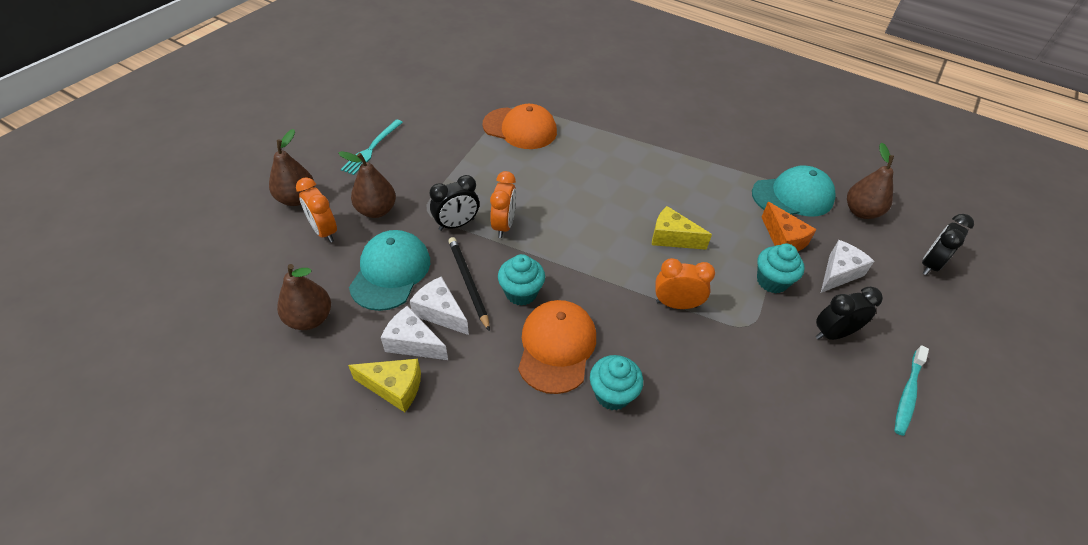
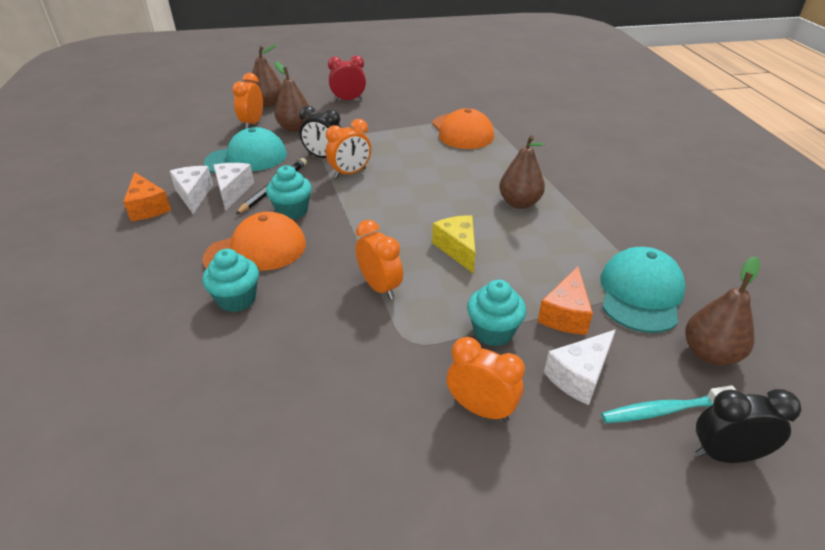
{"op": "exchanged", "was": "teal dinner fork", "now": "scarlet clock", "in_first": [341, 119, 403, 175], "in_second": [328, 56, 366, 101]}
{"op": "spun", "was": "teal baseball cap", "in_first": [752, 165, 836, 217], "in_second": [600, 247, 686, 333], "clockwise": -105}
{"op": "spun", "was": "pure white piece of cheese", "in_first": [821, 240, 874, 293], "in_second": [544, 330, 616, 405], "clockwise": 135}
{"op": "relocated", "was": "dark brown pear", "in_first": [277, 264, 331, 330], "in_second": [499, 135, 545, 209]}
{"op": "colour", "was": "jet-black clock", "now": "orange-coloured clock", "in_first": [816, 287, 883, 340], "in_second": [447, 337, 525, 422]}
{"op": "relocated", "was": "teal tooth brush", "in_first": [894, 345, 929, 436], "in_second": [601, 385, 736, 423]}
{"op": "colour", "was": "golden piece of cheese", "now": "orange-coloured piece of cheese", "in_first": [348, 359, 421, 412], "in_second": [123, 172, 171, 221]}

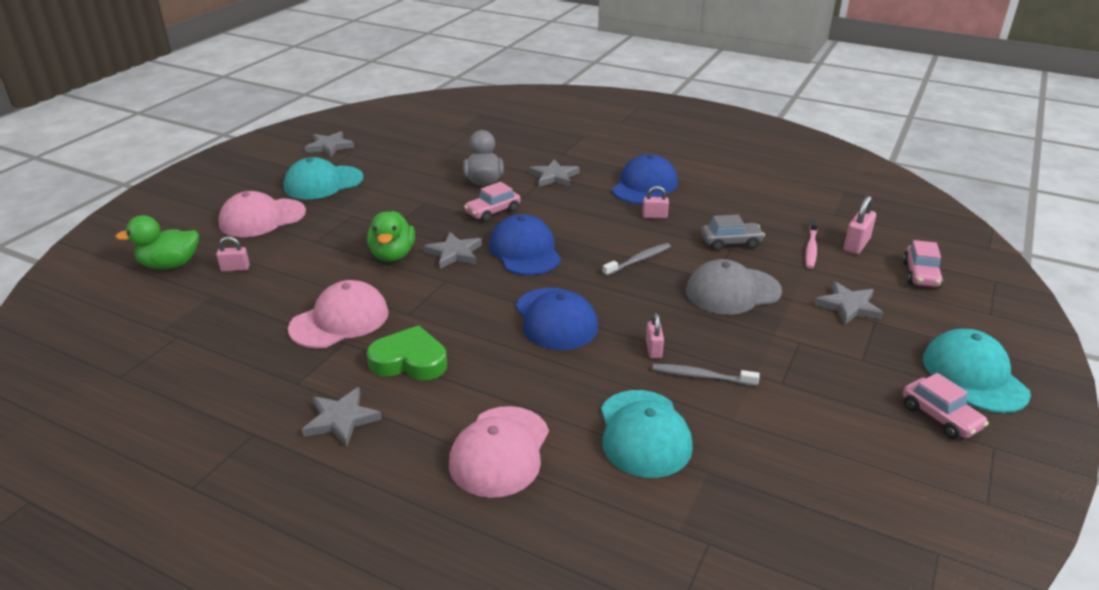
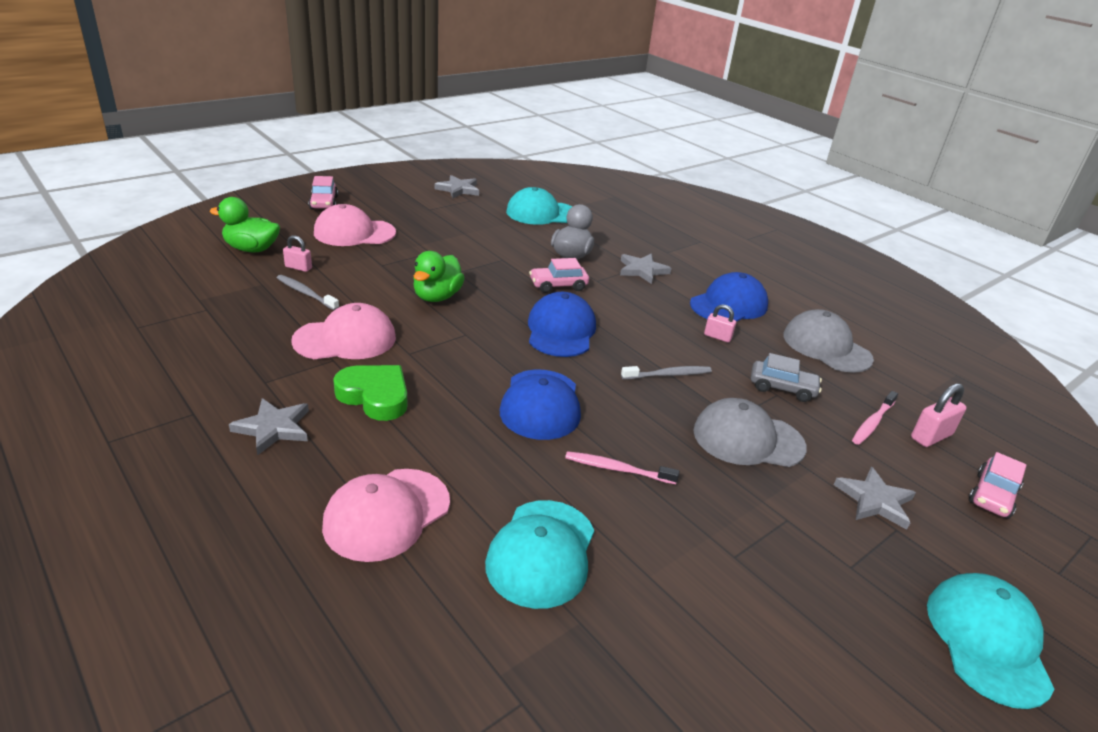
{"op": "relocated", "was": "teal baseball cap", "in_first": [284, 157, 363, 199], "in_second": [506, 187, 572, 225]}
{"op": "missing", "was": "grey star shape", "in_first": [423, 232, 482, 269]}
{"op": "exchanged", "was": "pink lock", "now": "pink tooth brush", "in_first": [646, 313, 664, 358], "in_second": [565, 451, 679, 484]}
{"op": "relocated", "was": "grey tooth brush", "in_first": [652, 364, 760, 386], "in_second": [277, 275, 339, 310]}
{"op": "relocated", "was": "pink toy car", "in_first": [903, 373, 989, 439], "in_second": [309, 176, 338, 210]}
{"op": "appeared", "now": "grey baseball cap", "in_second": [783, 309, 874, 373]}

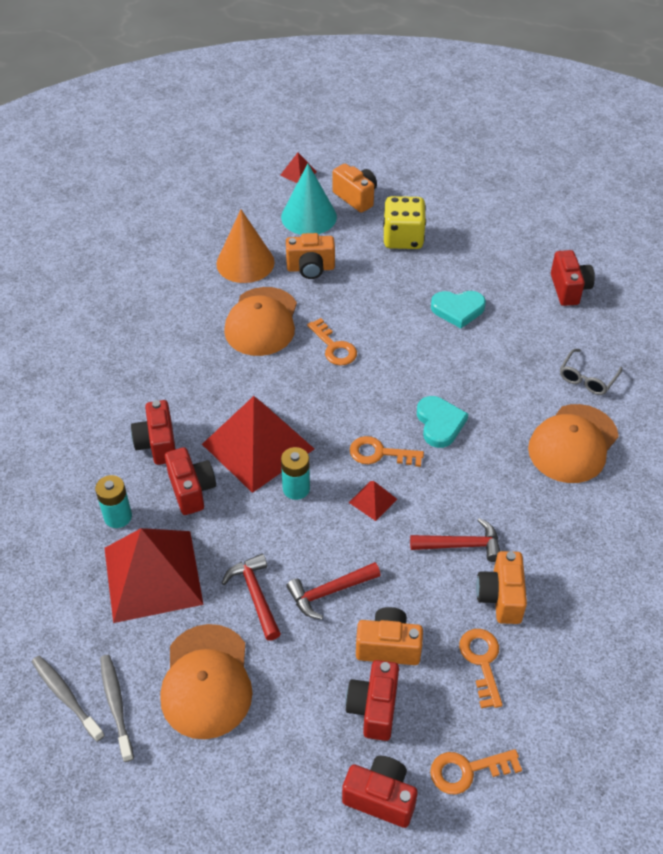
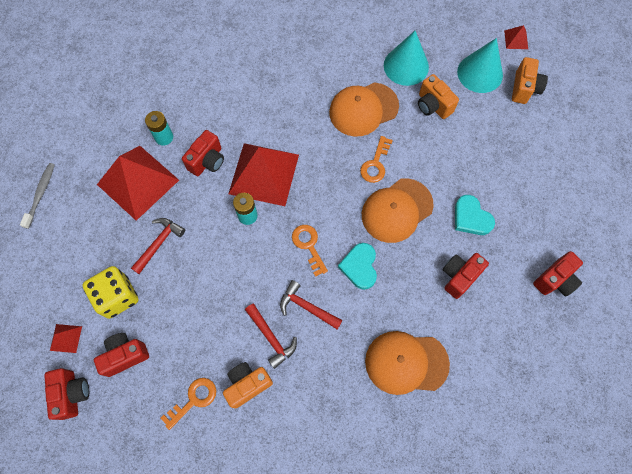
{"op": "relocated", "was": "golden game die", "in_first": [383, 196, 426, 249], "in_second": [83, 266, 138, 319]}
{"op": "colour", "was": "orange-coloured solid cone", "now": "teal solid cone", "in_first": [216, 210, 275, 283], "in_second": [384, 31, 429, 86]}
{"op": "missing", "was": "grey spectacles", "in_first": [560, 349, 622, 395]}
{"op": "spun", "was": "teal love heart", "in_first": [417, 396, 468, 448], "in_second": [338, 243, 377, 290], "clockwise": 135}
{"op": "relocated", "was": "scarlet photo camera", "in_first": [131, 400, 176, 465], "in_second": [443, 253, 489, 299]}
{"op": "relocated", "was": "scarlet pyramid shape", "in_first": [349, 481, 397, 521], "in_second": [50, 324, 82, 353]}
{"op": "relocated", "was": "scarlet claw hammer", "in_first": [286, 562, 381, 620], "in_second": [280, 280, 343, 329]}
{"op": "missing", "was": "orange-coloured photo camera", "in_first": [356, 607, 423, 665]}
{"op": "relocated", "was": "orange-coloured baseball cap", "in_first": [160, 624, 253, 739], "in_second": [362, 178, 434, 243]}
{"op": "missing", "was": "grey tooth brush", "in_first": [100, 655, 134, 762]}
{"op": "missing", "was": "orange-coloured door key", "in_first": [430, 749, 522, 794]}

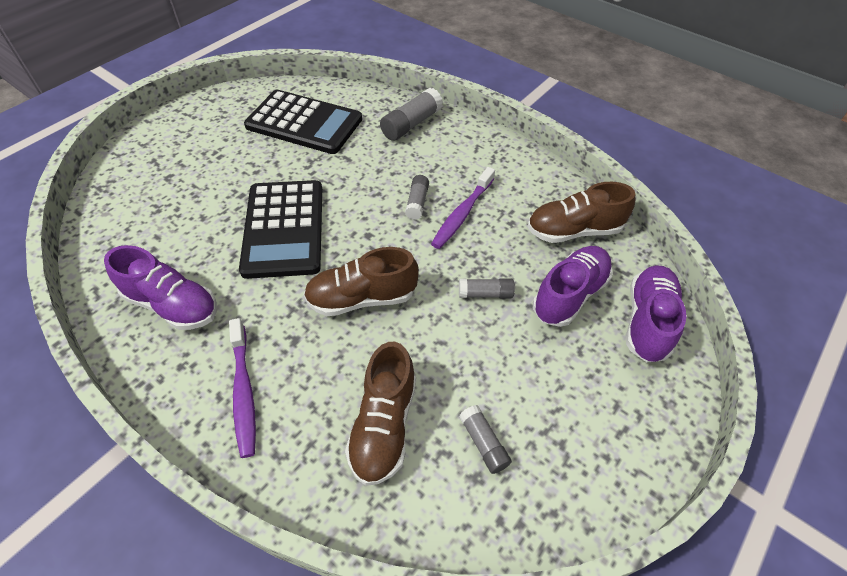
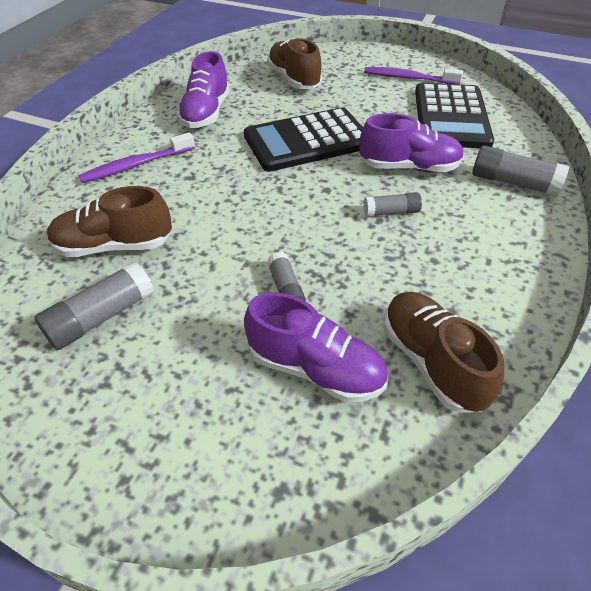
{"op": "relocated", "was": "purple tooth brush", "in_first": [431, 167, 495, 249], "in_second": [364, 67, 463, 84]}
{"op": "relocated", "was": "dark brown sneaker", "in_first": [304, 247, 419, 316], "in_second": [267, 38, 322, 89]}
{"op": "relocated", "was": "purple sneaker", "in_first": [626, 265, 686, 362], "in_second": [359, 113, 464, 173]}
{"op": "size", "was": "grey glue", "in_first": [459, 405, 512, 474], "in_second": [34, 261, 154, 350], "ratio": 1.62}

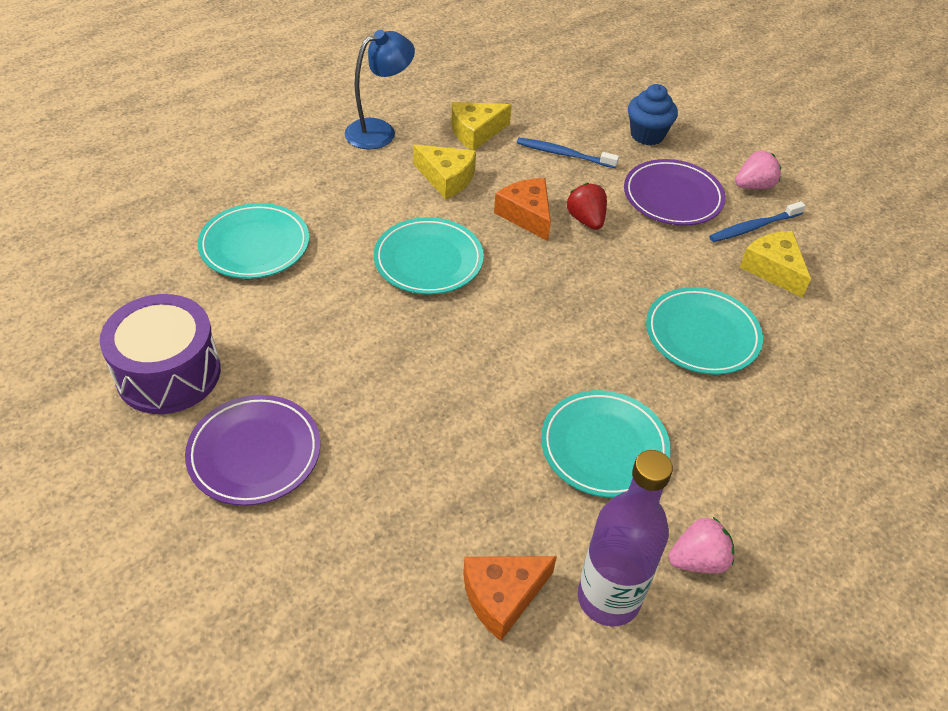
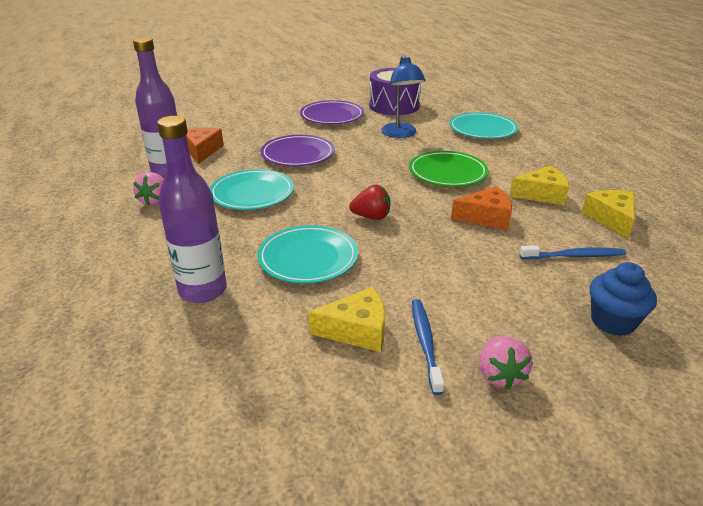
{"op": "relocated", "was": "blue reading lamp", "in_first": [345, 30, 415, 149], "in_second": [381, 55, 425, 138]}
{"op": "spun", "was": "blue tooth brush", "in_first": [517, 138, 619, 168], "in_second": [520, 245, 626, 259], "clockwise": 45}
{"op": "spun", "was": "golden piece of cheese", "in_first": [413, 144, 476, 199], "in_second": [509, 166, 569, 206], "clockwise": -150}
{"op": "relocated", "was": "purple plate", "in_first": [624, 159, 725, 226], "in_second": [260, 135, 335, 166]}
{"op": "relocated", "was": "scarlet toy strawberry", "in_first": [567, 183, 607, 230], "in_second": [349, 185, 390, 220]}
{"op": "colour", "was": "teal plate", "now": "green plate", "in_first": [374, 217, 484, 295], "in_second": [409, 151, 489, 187]}
{"op": "appeared", "now": "purple bottle", "in_second": [157, 116, 227, 303]}

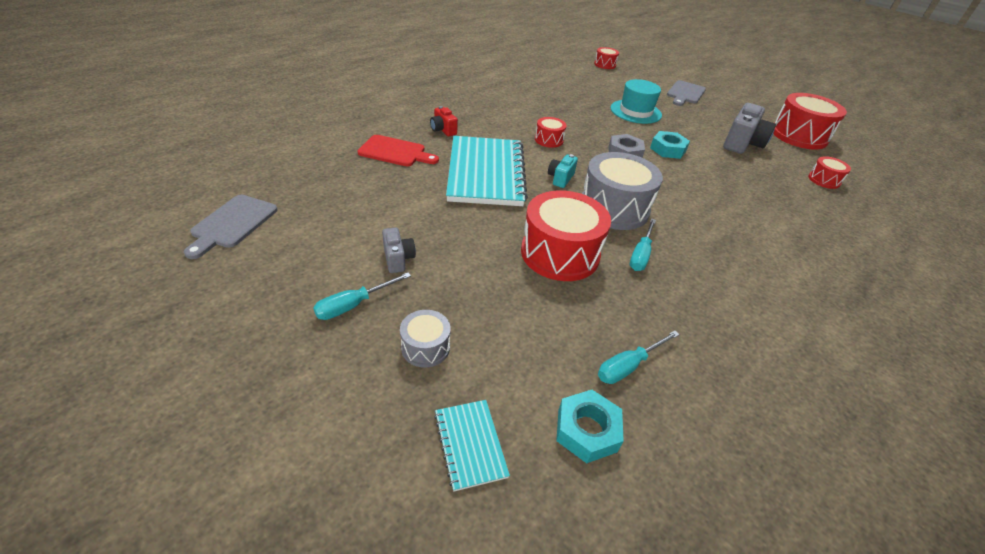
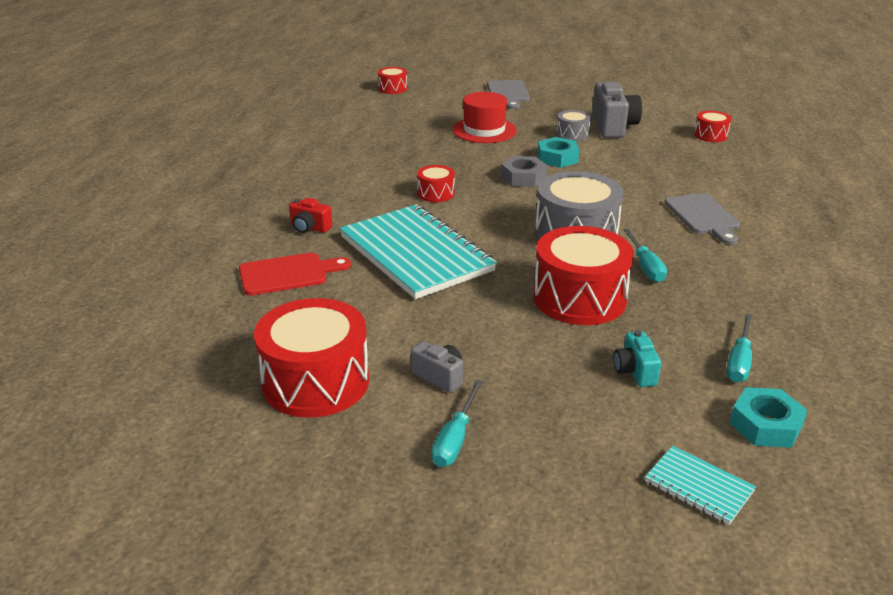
{"op": "colour", "was": "teal hat", "now": "scarlet hat", "in_first": [610, 79, 662, 124], "in_second": [452, 92, 517, 143]}
{"op": "relocated", "was": "scarlet drum", "in_first": [773, 93, 847, 150], "in_second": [254, 298, 369, 418]}
{"op": "relocated", "was": "teal photo camera", "in_first": [548, 154, 578, 188], "in_second": [613, 330, 661, 387]}
{"op": "relocated", "was": "grey chopping board", "in_first": [184, 195, 278, 259], "in_second": [664, 193, 740, 245]}
{"op": "relocated", "was": "grey drum", "in_first": [400, 310, 451, 367], "in_second": [556, 110, 591, 142]}

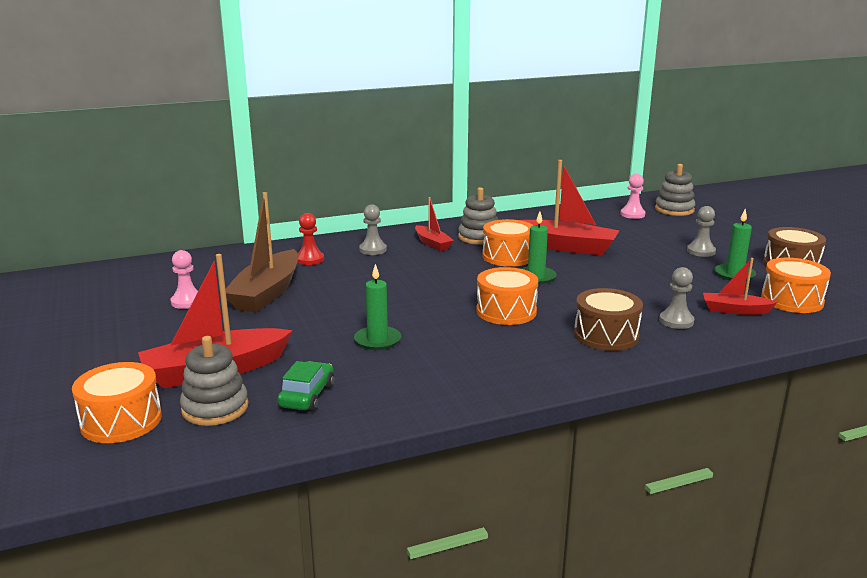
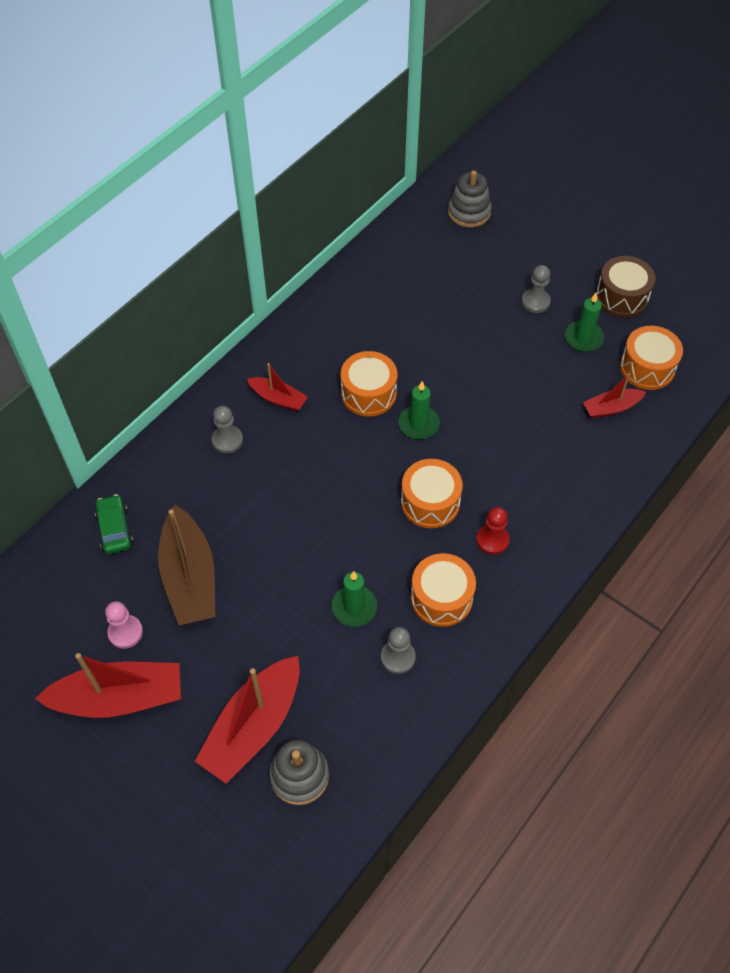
{"op": "relocated", "was": "scarlet boat", "in_first": [520, 160, 619, 255], "in_second": [35, 653, 181, 718]}
{"op": "missing", "was": "pink game pawn", "in_first": [620, 174, 645, 219]}
{"op": "missing", "was": "grey stacking rings", "in_first": [458, 187, 498, 245]}
{"op": "relocated", "was": "scarlet game pawn", "in_first": [297, 213, 324, 265], "in_second": [476, 507, 510, 555]}
{"op": "relocated", "was": "grey game pawn", "in_first": [659, 267, 694, 329], "in_second": [381, 627, 416, 674]}
{"op": "missing", "was": "dark brown drum", "in_first": [574, 288, 643, 351]}
{"op": "relocated", "was": "green toy car", "in_first": [278, 361, 334, 411], "in_second": [95, 494, 134, 554]}
{"op": "relocated", "was": "orange-coloured drum", "in_first": [72, 362, 162, 443], "in_second": [411, 553, 476, 627]}

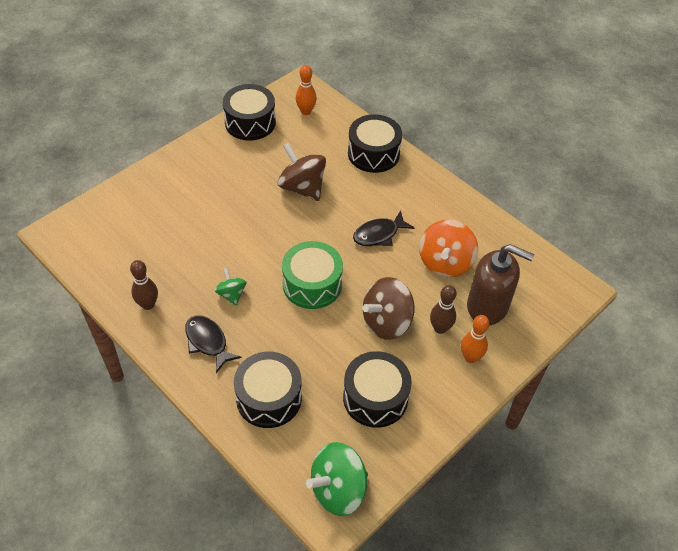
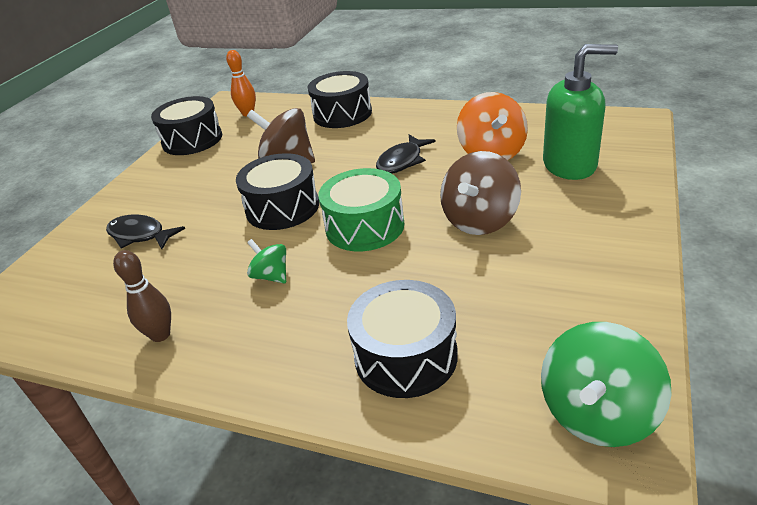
{"op": "colour", "was": "dark brown pump bottle", "now": "green pump bottle", "in_first": [467, 244, 534, 325], "in_second": [543, 44, 618, 180]}
{"op": "missing", "was": "dark brown tenpin", "in_first": [430, 285, 457, 334]}
{"op": "relocated", "was": "jet-black fish figure", "in_first": [185, 315, 241, 373], "in_second": [106, 215, 185, 249]}
{"op": "missing", "was": "orange-coloured tenpin", "in_first": [461, 315, 489, 363]}
{"op": "relocated", "was": "jet-black drum", "in_first": [343, 351, 412, 428], "in_second": [236, 153, 319, 230]}

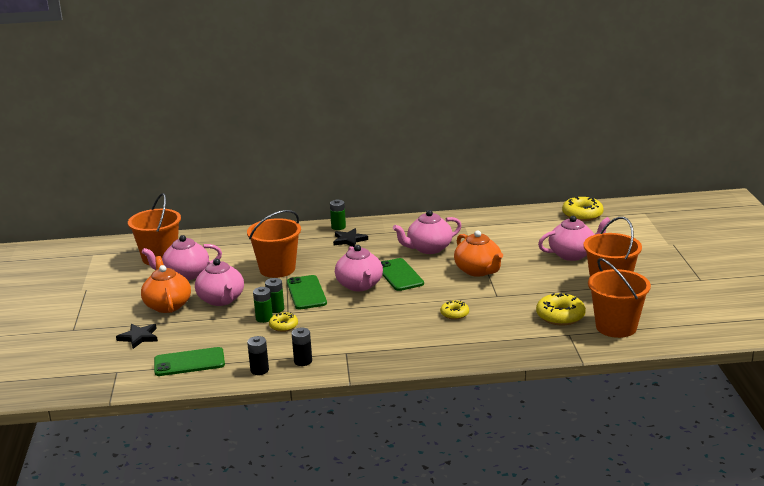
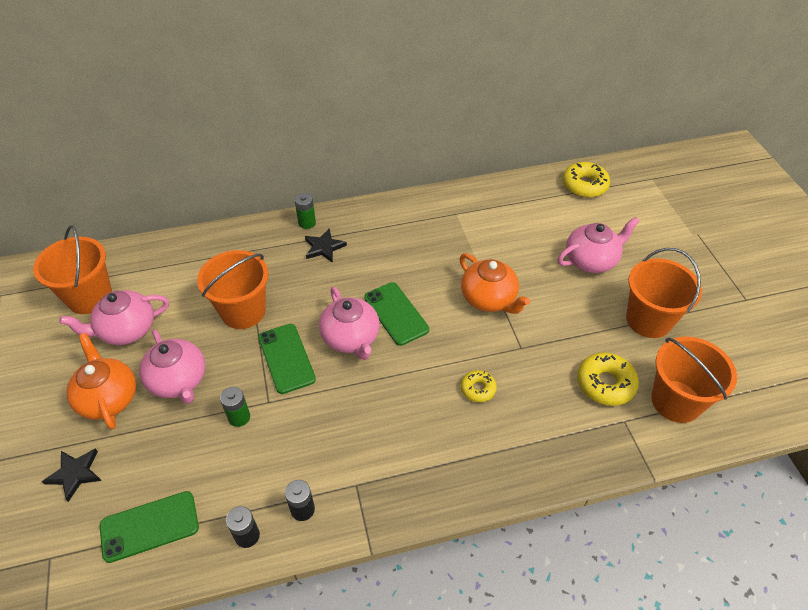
{"op": "missing", "was": "pink teapot", "in_first": [393, 210, 462, 254]}
{"op": "missing", "was": "green AA battery", "in_first": [265, 278, 284, 313]}
{"op": "missing", "was": "golden donut", "in_first": [269, 312, 298, 332]}

